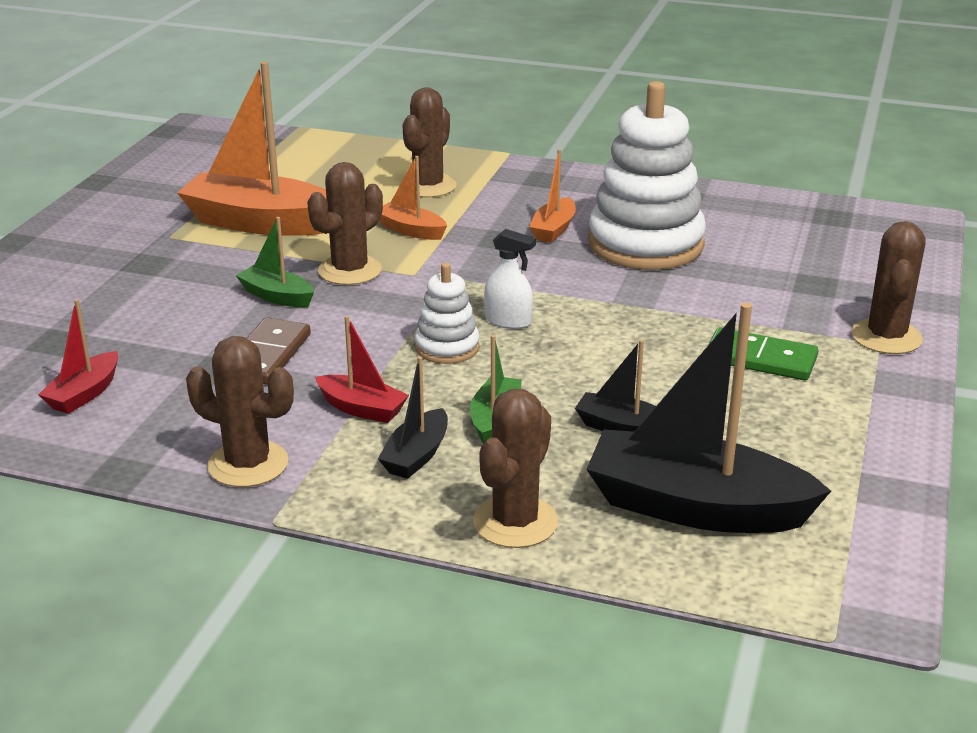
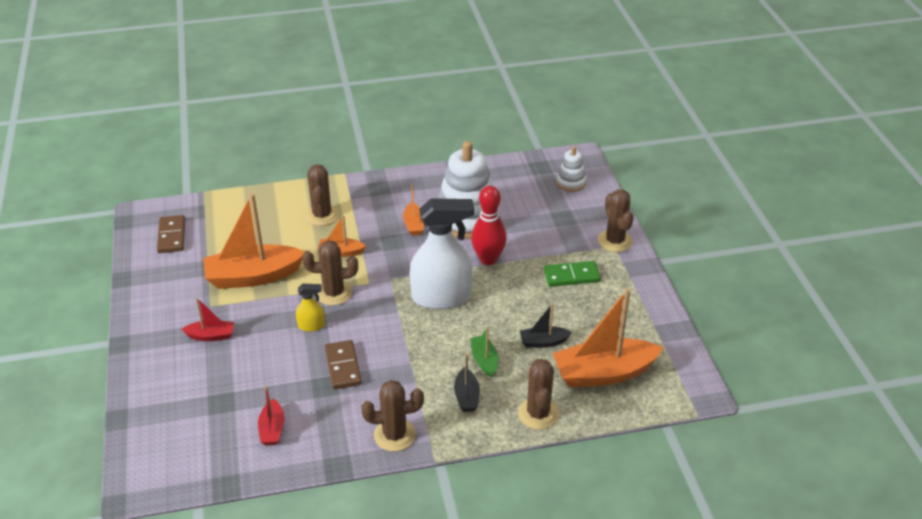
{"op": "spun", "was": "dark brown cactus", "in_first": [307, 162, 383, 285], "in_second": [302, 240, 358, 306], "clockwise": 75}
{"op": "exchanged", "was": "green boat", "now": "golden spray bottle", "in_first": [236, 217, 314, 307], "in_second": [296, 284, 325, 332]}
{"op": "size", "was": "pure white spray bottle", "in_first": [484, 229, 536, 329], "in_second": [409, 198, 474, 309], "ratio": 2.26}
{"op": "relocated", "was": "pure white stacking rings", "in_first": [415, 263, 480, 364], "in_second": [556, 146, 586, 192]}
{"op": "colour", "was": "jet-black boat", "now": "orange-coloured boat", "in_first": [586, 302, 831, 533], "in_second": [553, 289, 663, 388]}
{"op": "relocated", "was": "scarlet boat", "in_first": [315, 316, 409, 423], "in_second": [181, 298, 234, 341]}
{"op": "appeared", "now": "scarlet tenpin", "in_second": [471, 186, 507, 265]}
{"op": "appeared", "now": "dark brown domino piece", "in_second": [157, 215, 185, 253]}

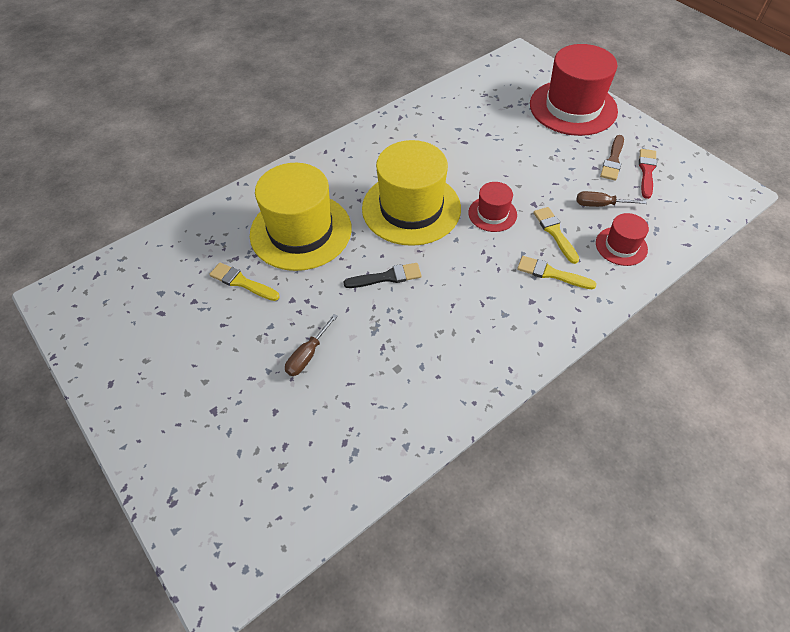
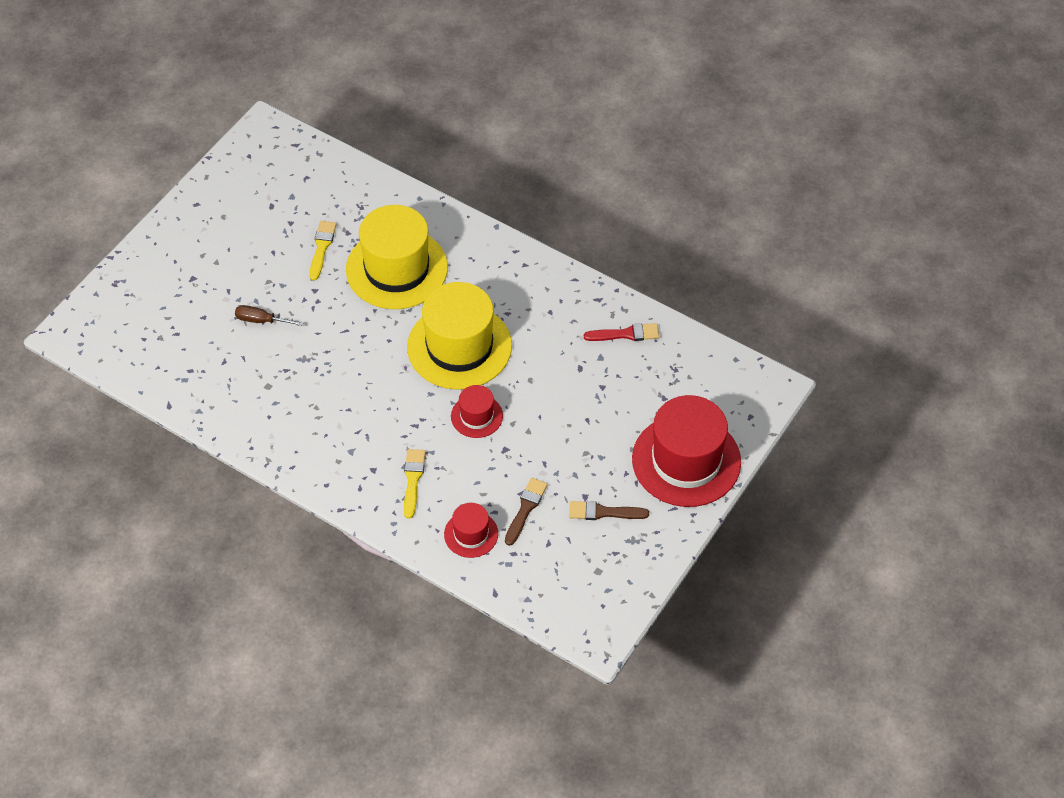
{"op": "relocated", "was": "scarlet brush", "in_first": [639, 149, 657, 199], "in_second": [584, 323, 659, 341]}
{"op": "exchanged", "was": "dark brown flat screwdriver", "now": "dark brown brush", "in_first": [577, 191, 647, 207], "in_second": [505, 478, 548, 546]}
{"op": "missing", "was": "golden brush", "in_first": [533, 207, 579, 264]}
{"op": "missing", "was": "jet-black brush", "in_first": [343, 263, 422, 288]}

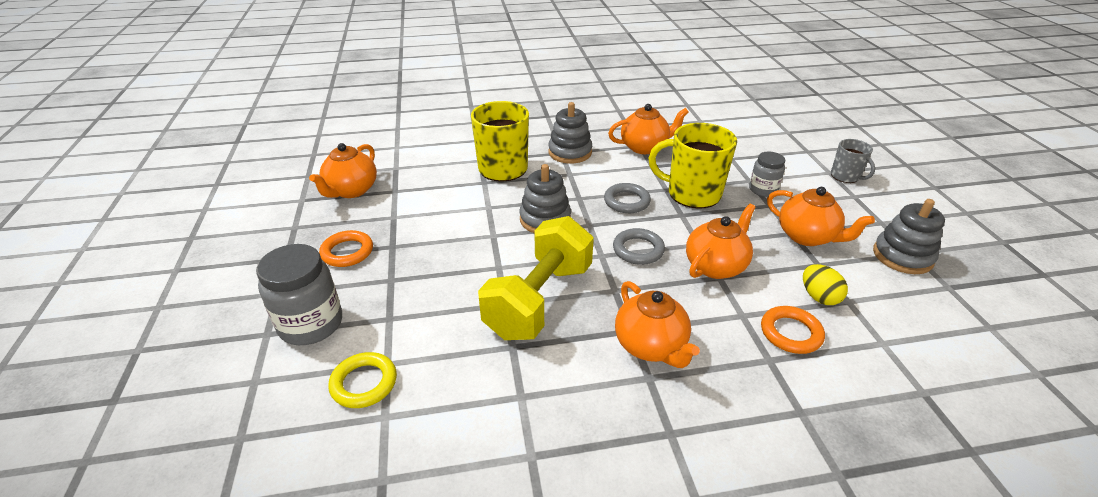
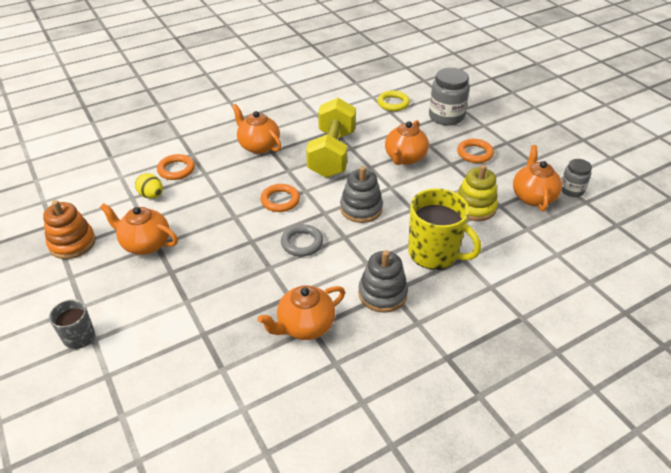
{"op": "missing", "was": "golden mug", "in_first": [648, 123, 737, 209]}
{"op": "relocated", "was": "grey jam jar", "in_first": [749, 151, 785, 197], "in_second": [562, 159, 592, 197]}
{"op": "colour", "was": "grey stacking rings", "now": "orange-coloured stacking rings", "in_first": [873, 199, 945, 274], "in_second": [43, 200, 96, 259]}
{"op": "relocated", "was": "orange-coloured teapot", "in_first": [686, 204, 755, 279], "in_second": [385, 120, 429, 165]}
{"op": "colour", "was": "grey hoop", "now": "orange-coloured hoop", "in_first": [613, 228, 665, 265], "in_second": [260, 184, 300, 212]}
{"op": "appeared", "now": "golden stacking rings", "in_second": [457, 165, 498, 221]}

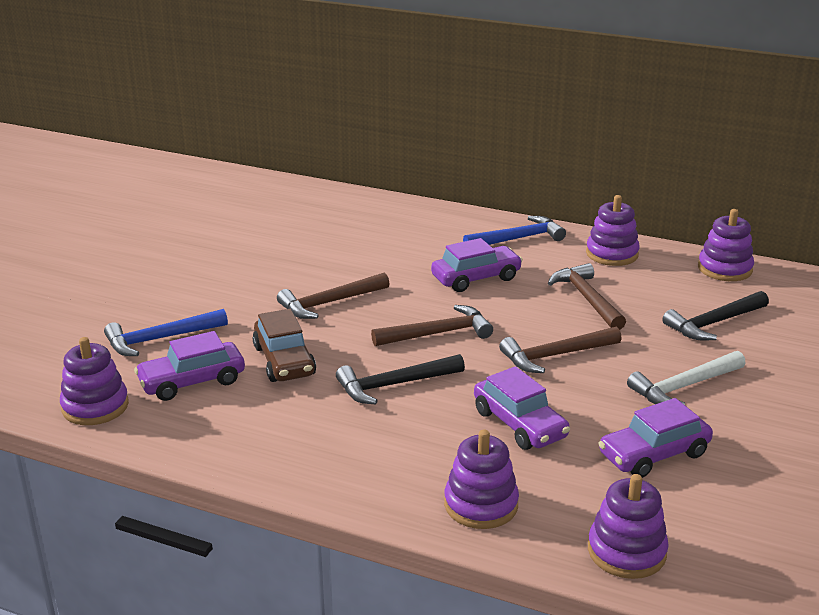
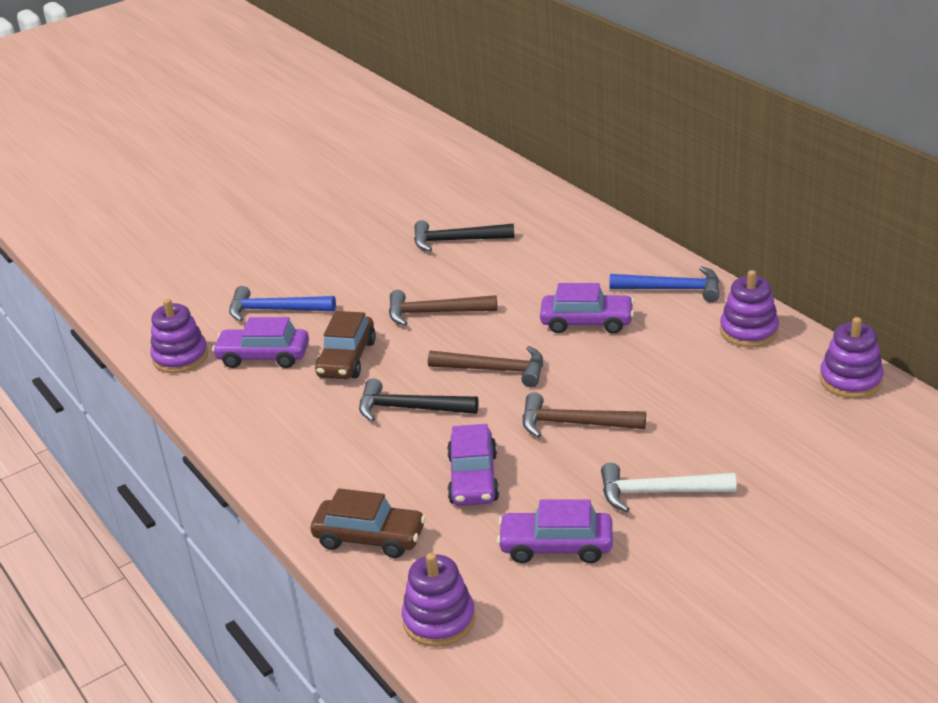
{"op": "missing", "was": "dark brown claw hammer", "in_first": [548, 263, 626, 330]}
{"op": "relocated", "was": "jet-black claw hammer", "in_first": [662, 291, 769, 341], "in_second": [414, 220, 514, 252]}
{"op": "exchanged", "was": "purple stacking rings", "now": "dark brown toy car", "in_first": [444, 429, 519, 529], "in_second": [311, 488, 426, 558]}

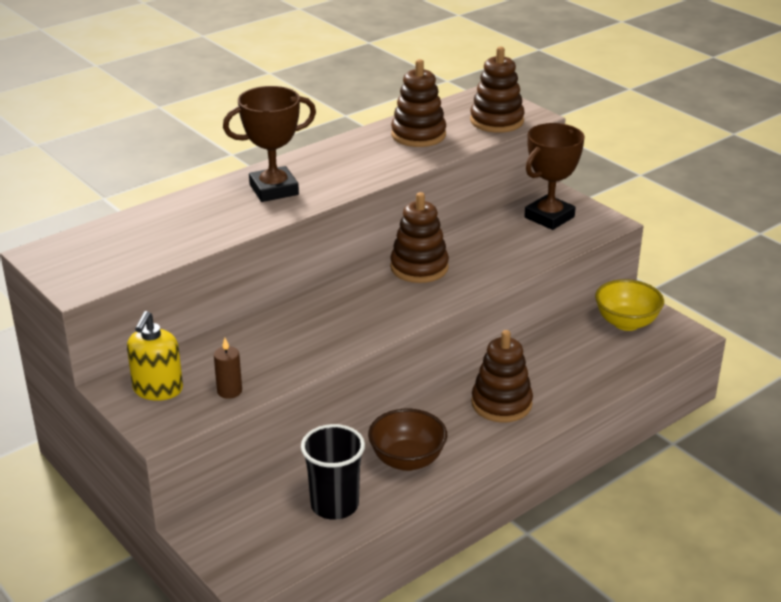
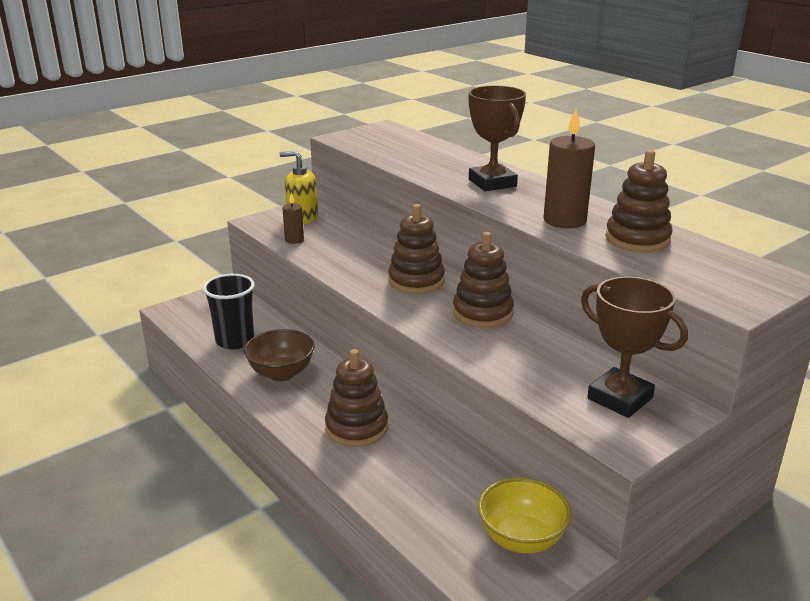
{"op": "relocated", "was": "dark brown stacking rings", "in_first": [470, 47, 524, 133], "in_second": [388, 204, 445, 294]}
{"op": "appeared", "now": "dark brown pillar candle", "in_second": [543, 109, 595, 229]}

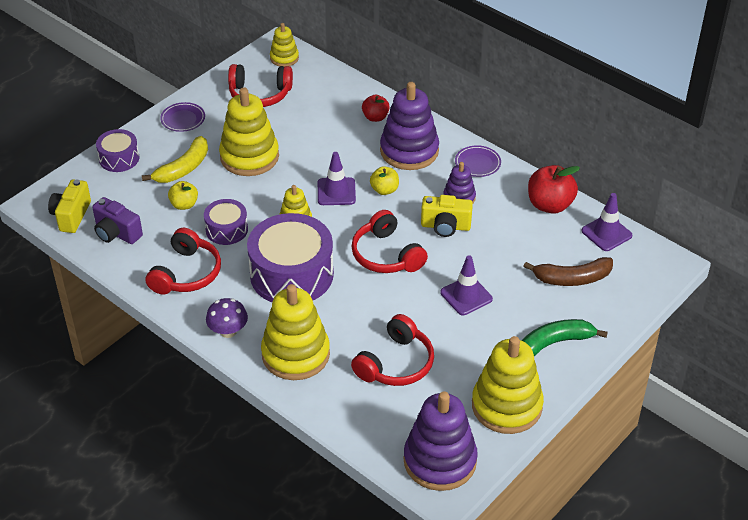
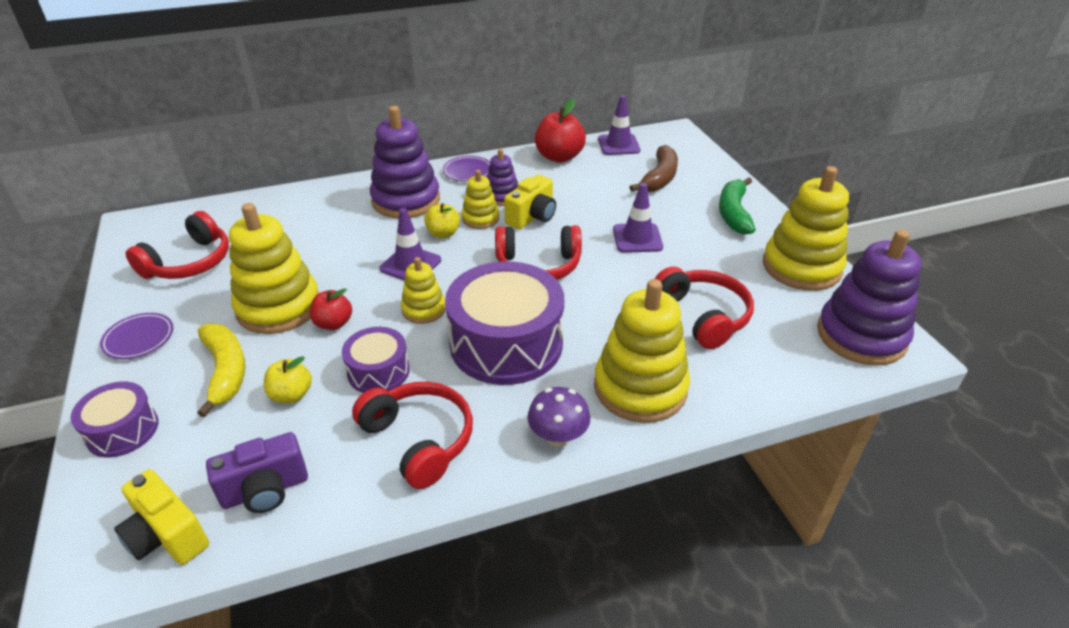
{"op": "relocated", "was": "golden stacking rings", "in_first": [270, 23, 299, 67], "in_second": [462, 170, 499, 229]}
{"op": "relocated", "was": "scarlet apple", "in_first": [362, 94, 390, 122], "in_second": [310, 288, 352, 330]}

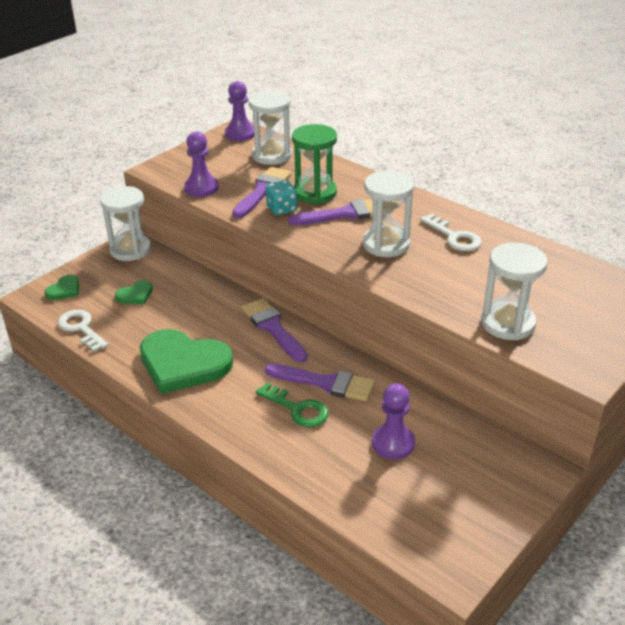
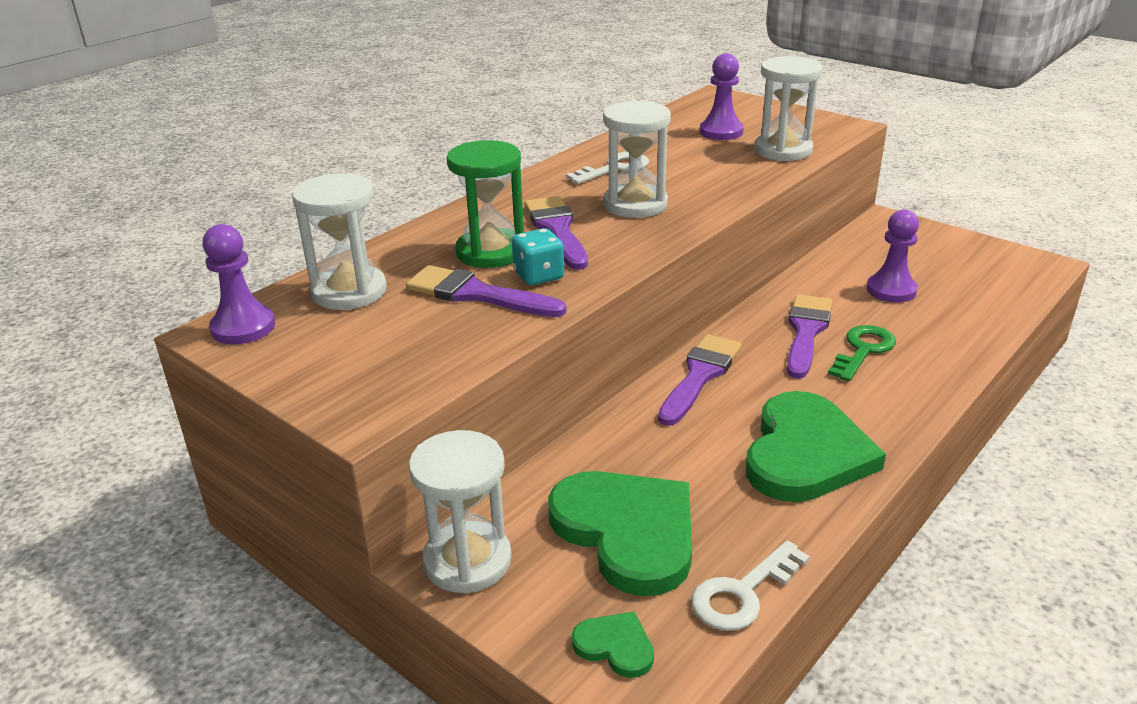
{"op": "relocated", "was": "purple game pawn", "in_first": [184, 131, 218, 197], "in_second": [700, 53, 744, 140]}
{"op": "size", "was": "green love heart", "in_first": [115, 280, 153, 304], "in_second": [548, 471, 692, 596], "ratio": 2.27}
{"op": "spun", "was": "purple brush", "in_first": [242, 298, 307, 363], "in_second": [658, 334, 742, 426], "clockwise": 150}

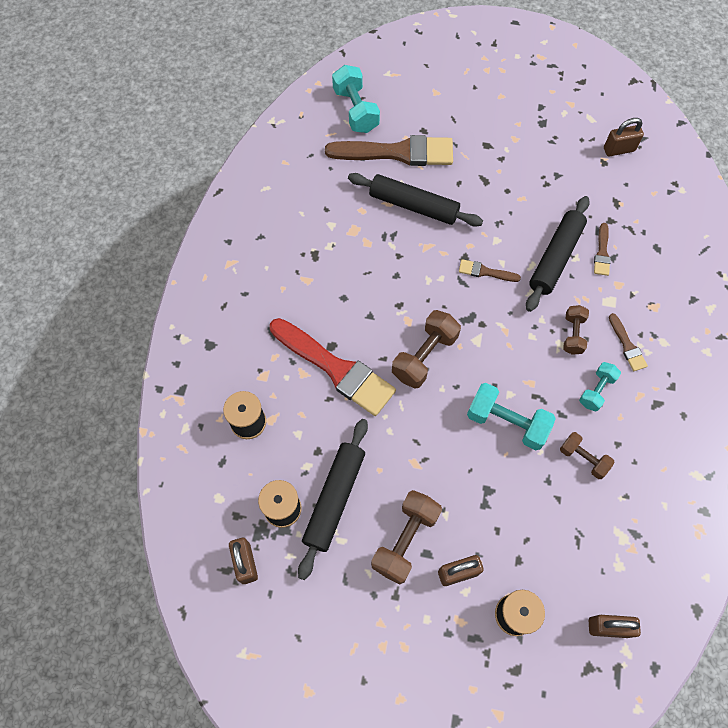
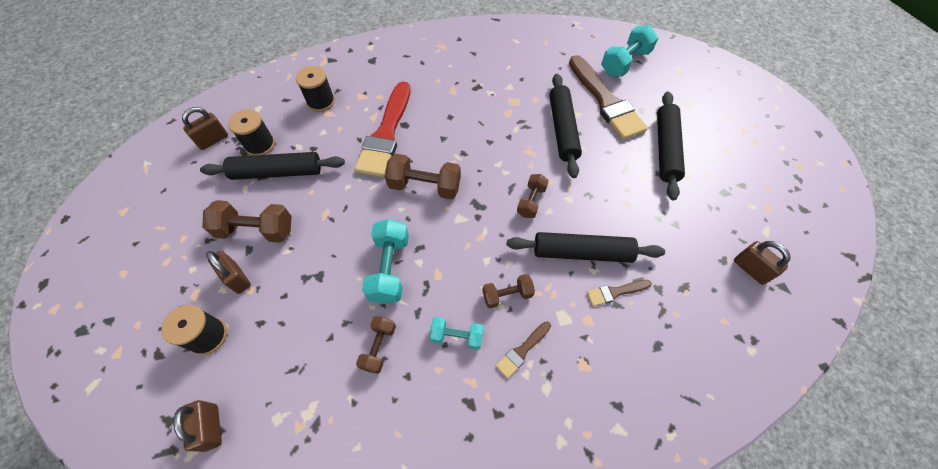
{"op": "exchanged", "was": "dark brown brush", "now": "dark brown free weight", "in_first": [459, 259, 521, 282], "in_second": [517, 174, 549, 218]}
{"op": "appeared", "now": "jet-black dough roller", "in_second": [657, 92, 685, 200]}

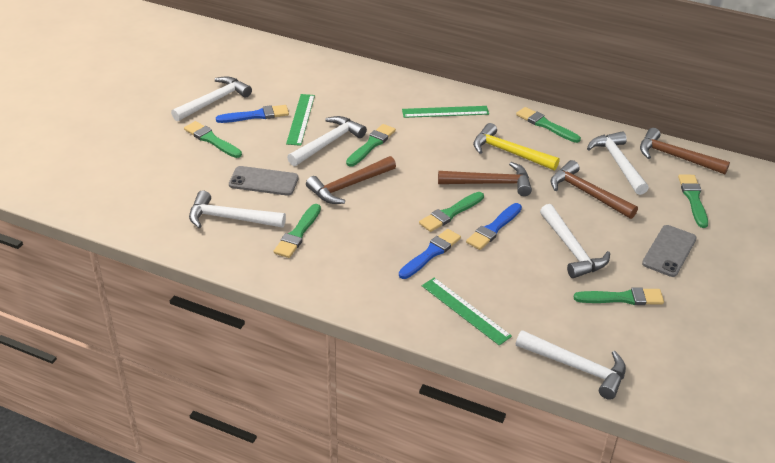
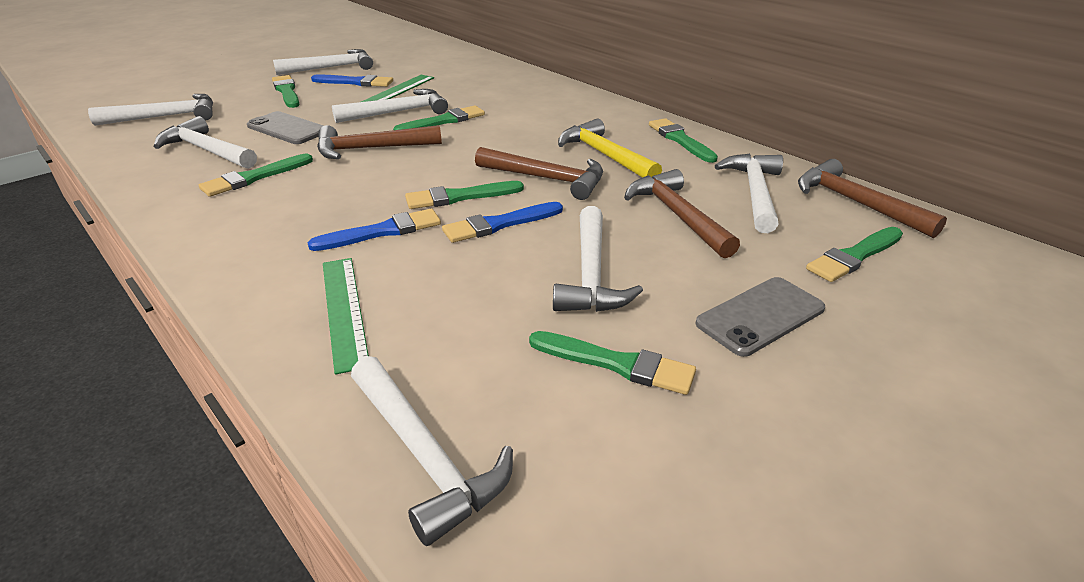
{"op": "missing", "was": "green straightedge", "in_first": [402, 106, 489, 118]}
{"op": "spun", "was": "green brush", "in_first": [678, 174, 708, 228], "in_second": [806, 227, 903, 282], "clockwise": -150}
{"op": "appeared", "now": "pure white claw hammer", "in_second": [88, 94, 213, 126]}

